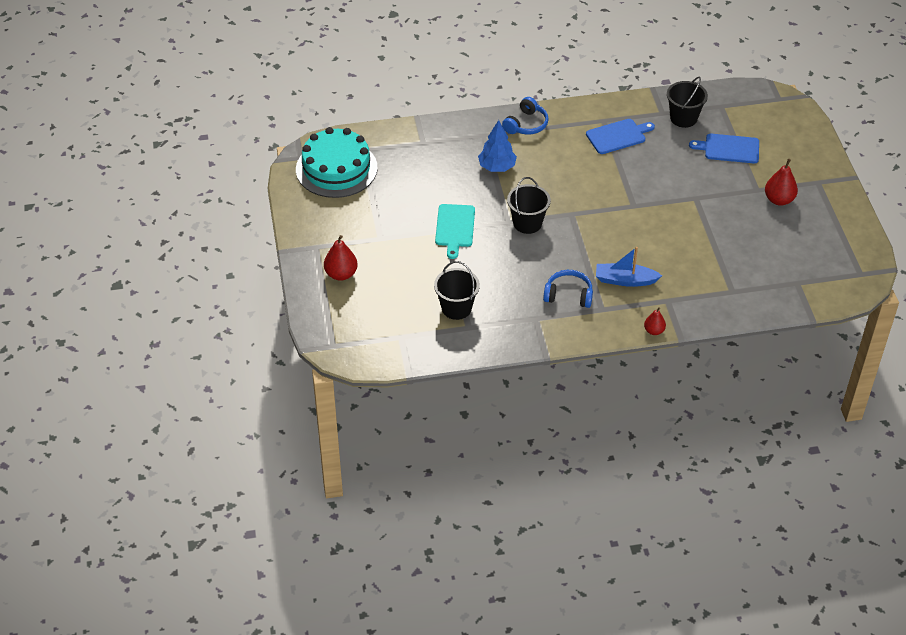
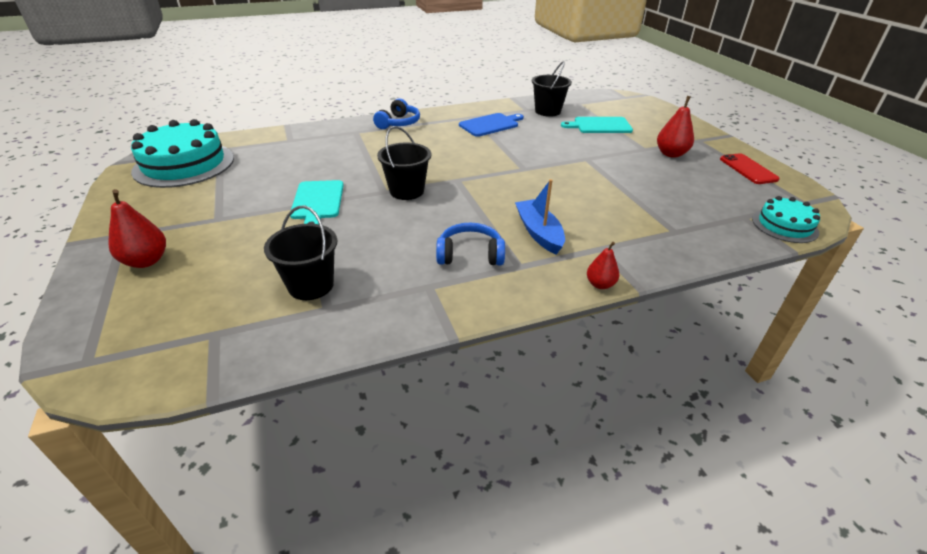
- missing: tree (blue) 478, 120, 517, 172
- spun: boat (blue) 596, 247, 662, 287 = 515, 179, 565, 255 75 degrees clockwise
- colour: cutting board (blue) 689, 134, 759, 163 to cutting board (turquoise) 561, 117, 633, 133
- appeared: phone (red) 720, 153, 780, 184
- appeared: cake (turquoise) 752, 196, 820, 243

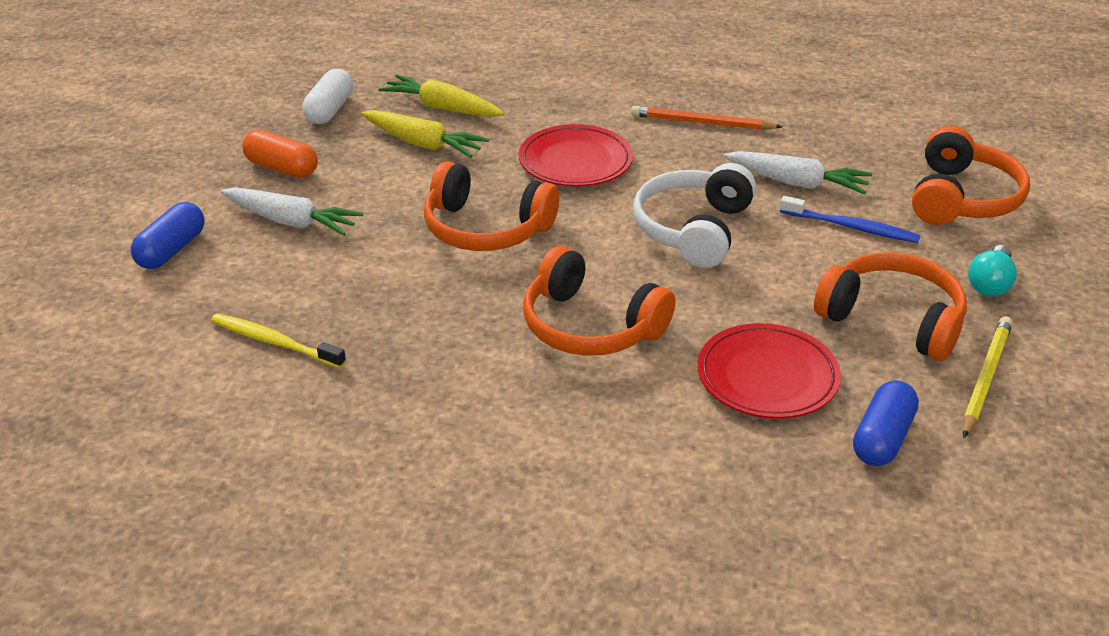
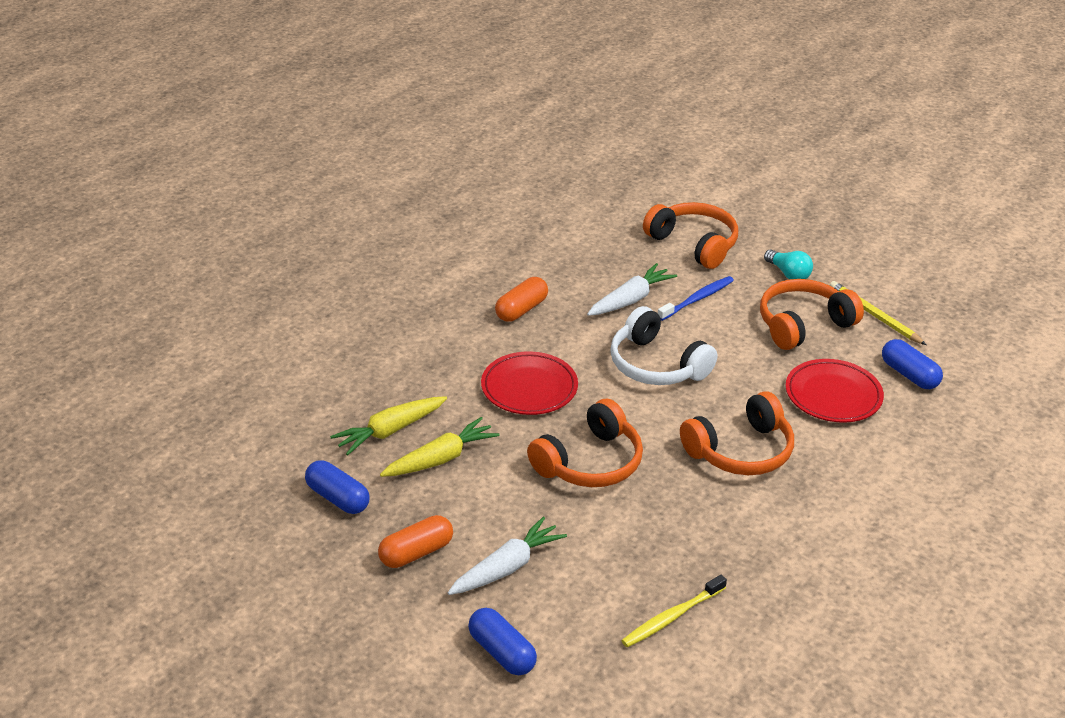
- colour: capsule (white) 302, 69, 353, 124 to capsule (blue) 305, 460, 369, 514
- exchanged: pencil (orange) 631, 106, 782, 130 to capsule (orange) 495, 277, 548, 322

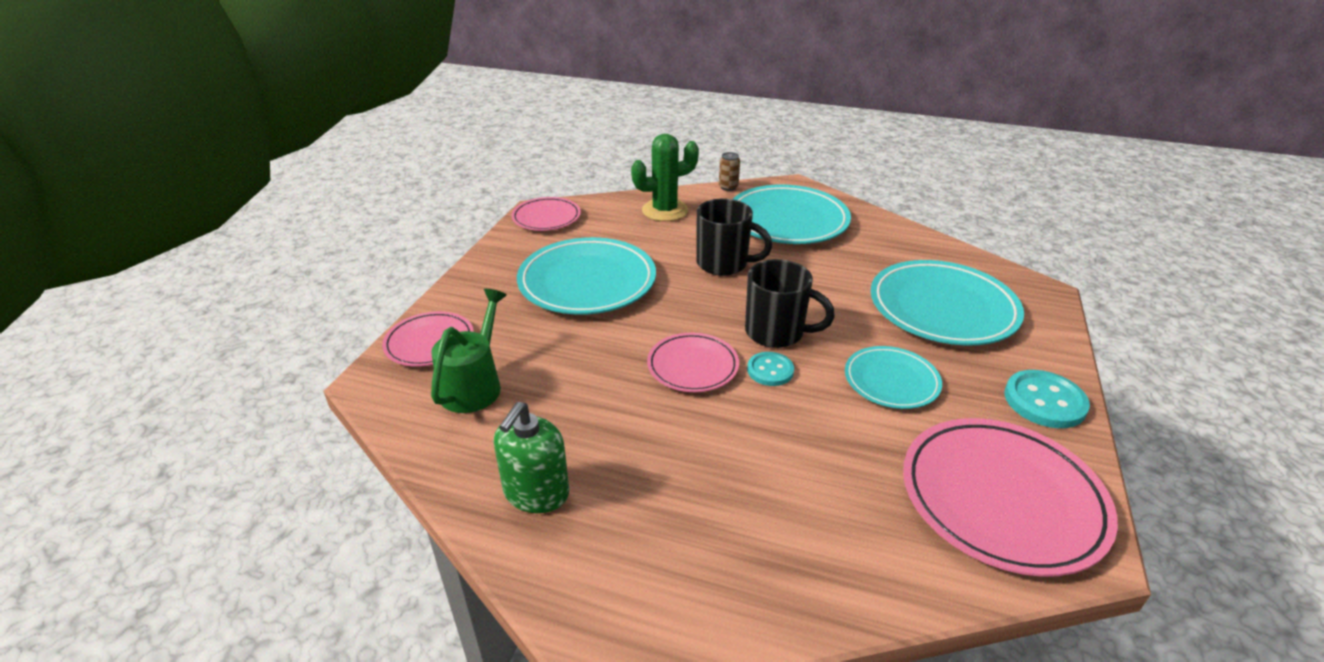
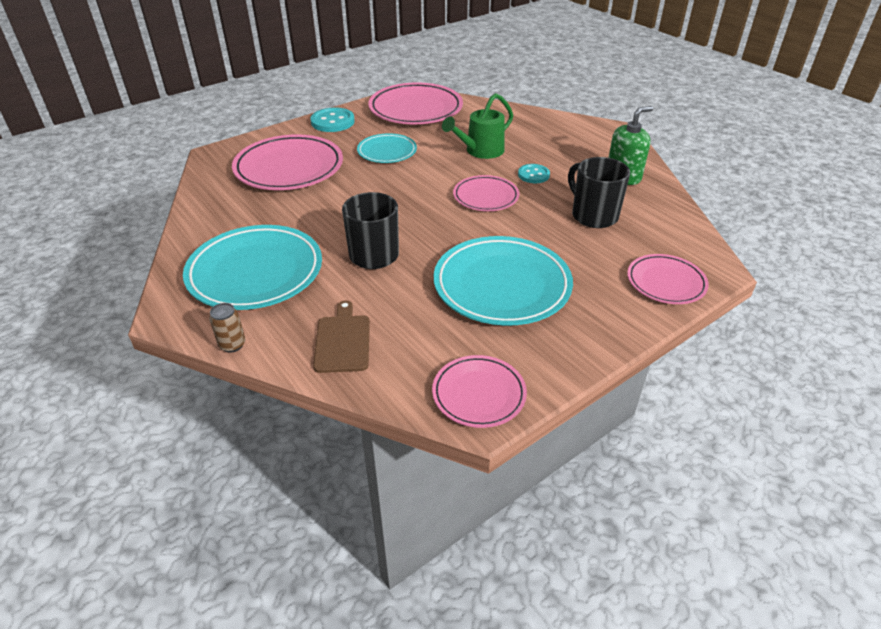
- relocated: watering can (green) 431, 289, 507, 413 to 442, 93, 513, 159
- exchanged: cactus (green) 631, 134, 699, 221 to cutting board (brown) 313, 300, 370, 373
- relocated: mug (black) 745, 259, 835, 348 to 568, 157, 630, 228
- relocated: button (turquoise) 747, 352, 794, 386 to 518, 164, 550, 183
- colour: plate (turquoise) 870, 260, 1024, 345 to plate (pink) 232, 134, 343, 190

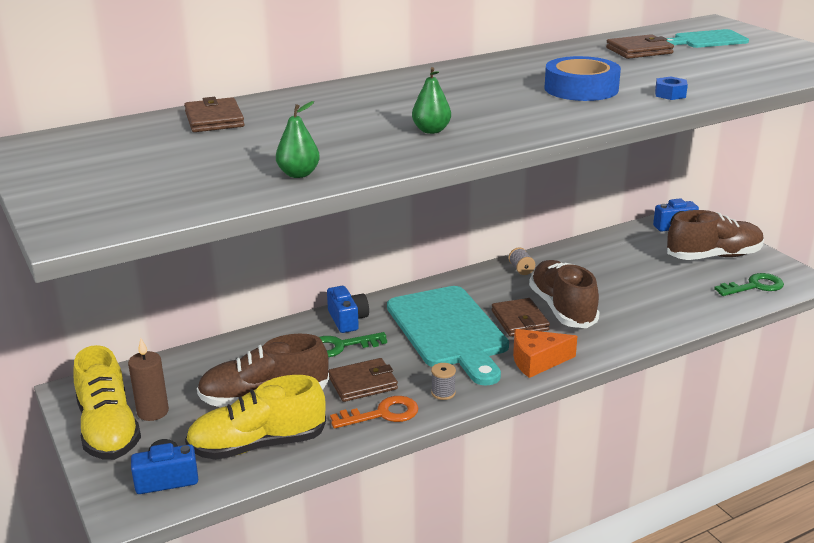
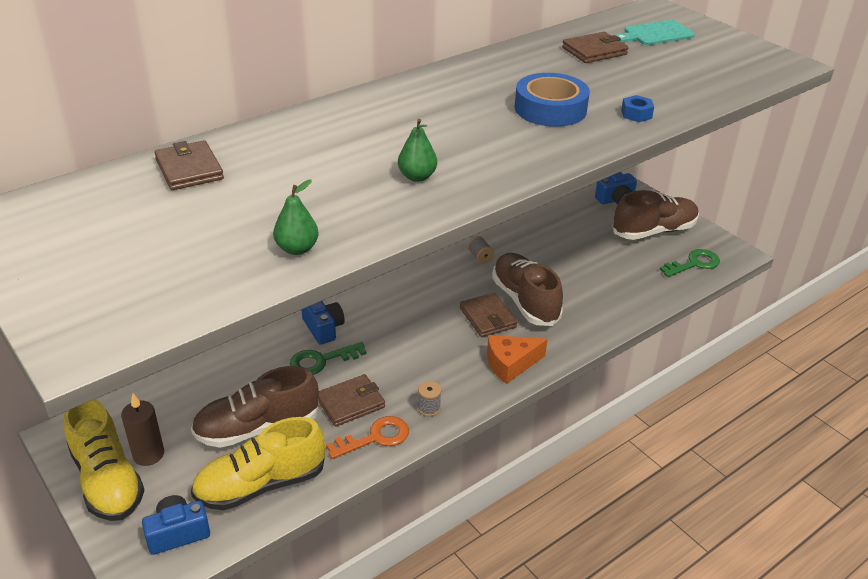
- missing: cutting board (turquoise) 387, 286, 509, 386

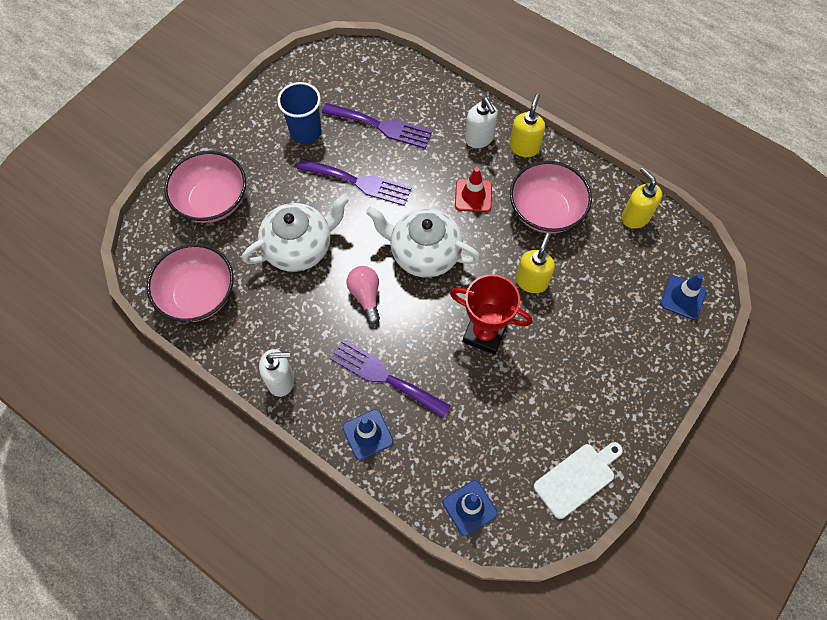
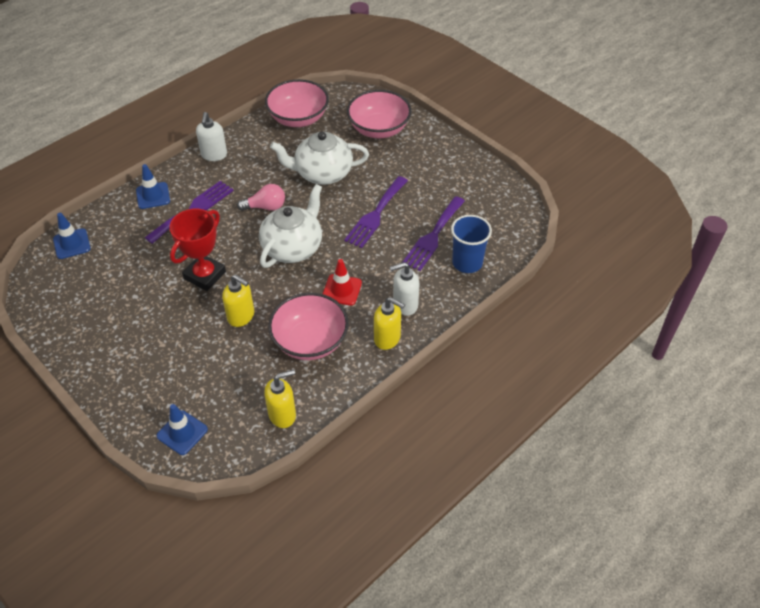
- spun: teapot (white) 242, 194, 349, 272 = 270, 132, 369, 185 105 degrees clockwise
- relocated: cup (blue) 277, 82, 321, 144 to 451, 215, 492, 273
- missing: cutting board (white) 534, 442, 623, 519

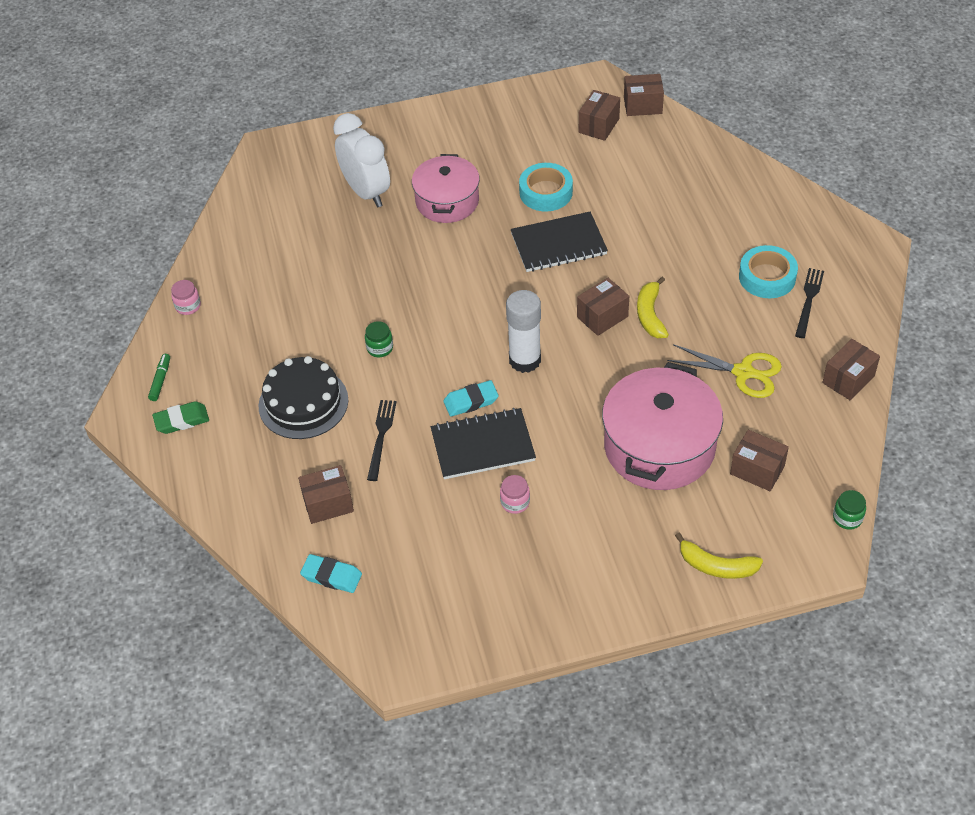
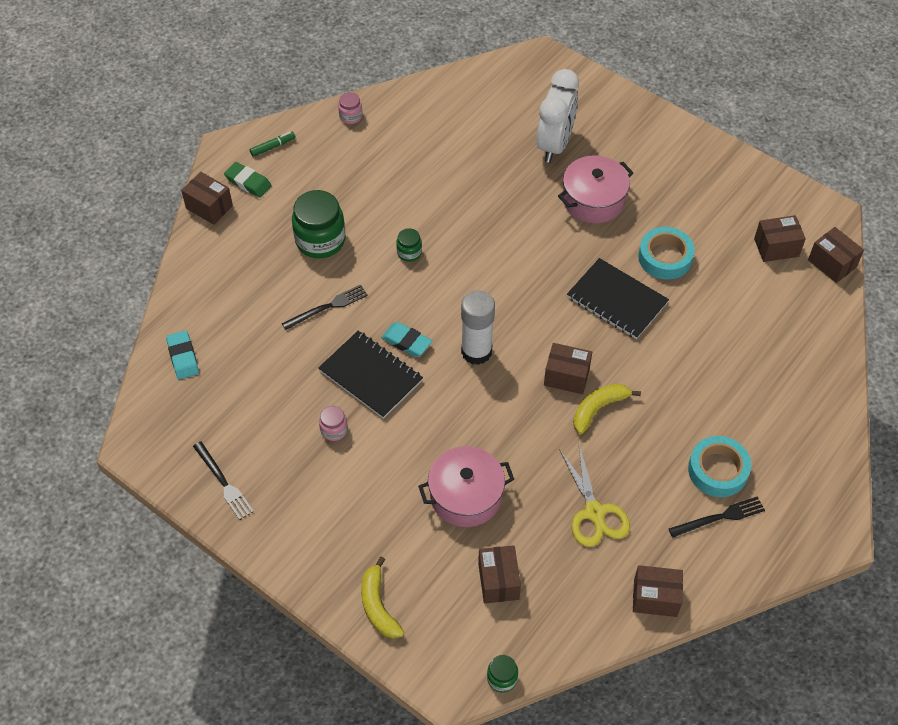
- exchanged: cake (black) 259, 356, 348, 439 to jar (green) 292, 190, 345, 258
- relocated: box (brown) 298, 465, 354, 524 to 181, 172, 233, 225
- size: pot (pink) 602, 362, 723, 490 = 418, 446, 514, 527 x0.66
- appeared: fork (black) 193, 441, 254, 520

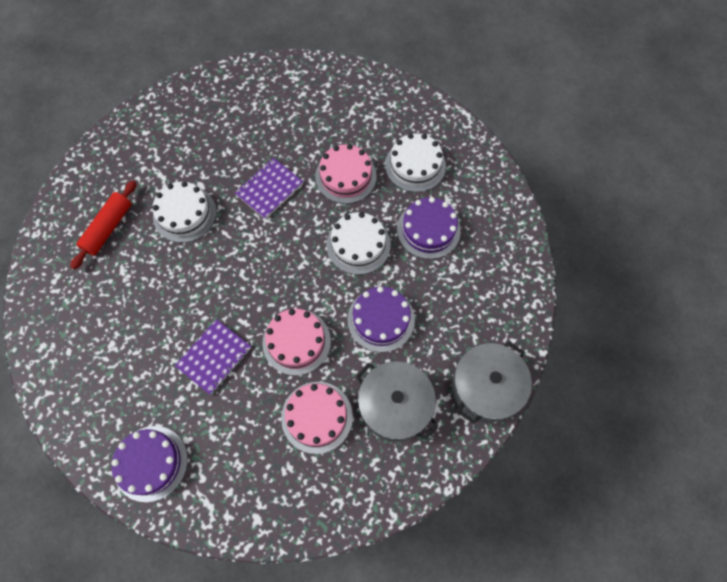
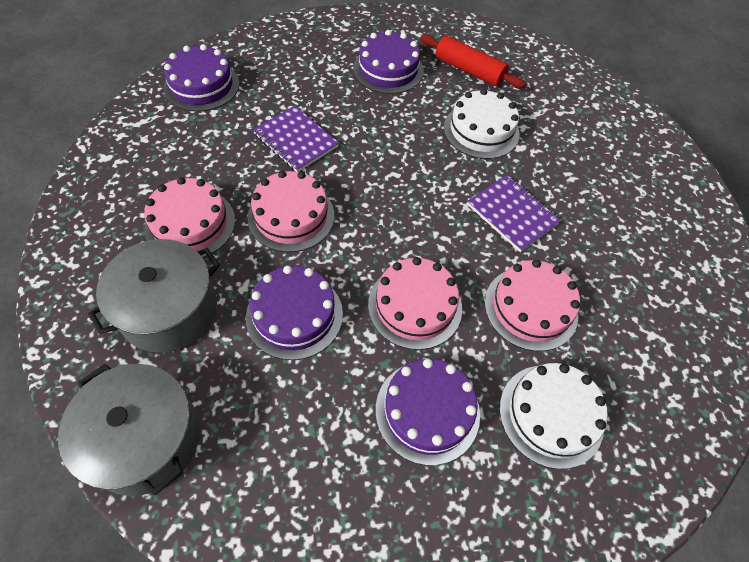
- colour: cake (white) 327, 212, 391, 275 to cake (pink) 368, 257, 462, 350
- appeared: cake (purple) 353, 30, 424, 94

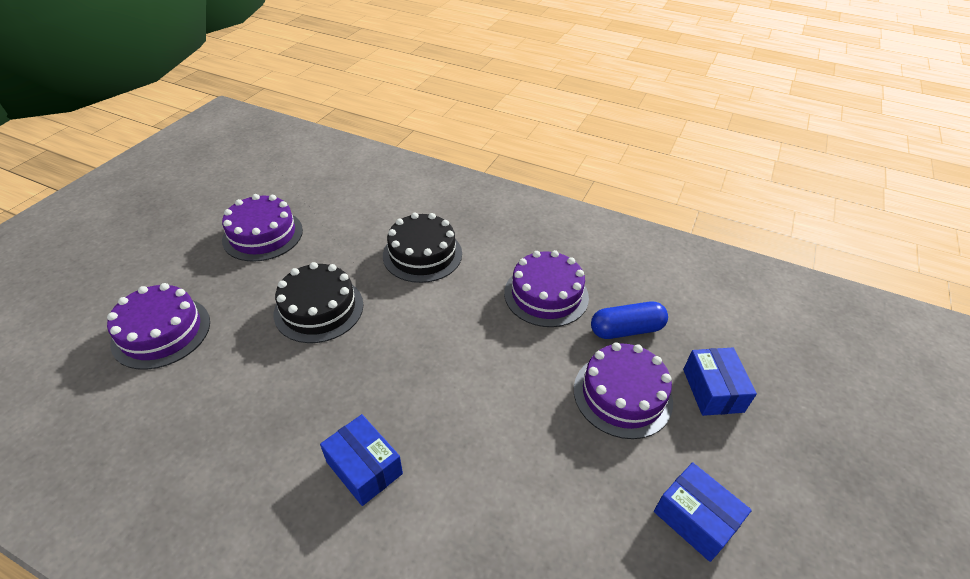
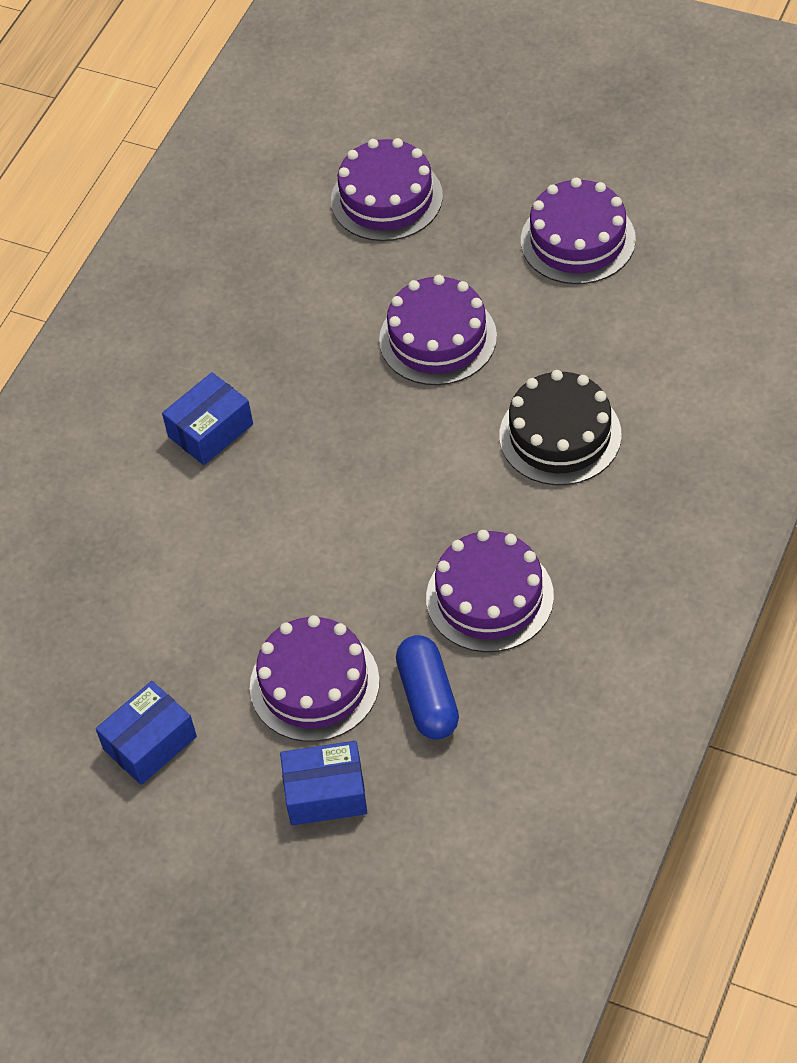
- colour: cake (black) 274, 262, 363, 343 to cake (purple) 379, 275, 497, 385

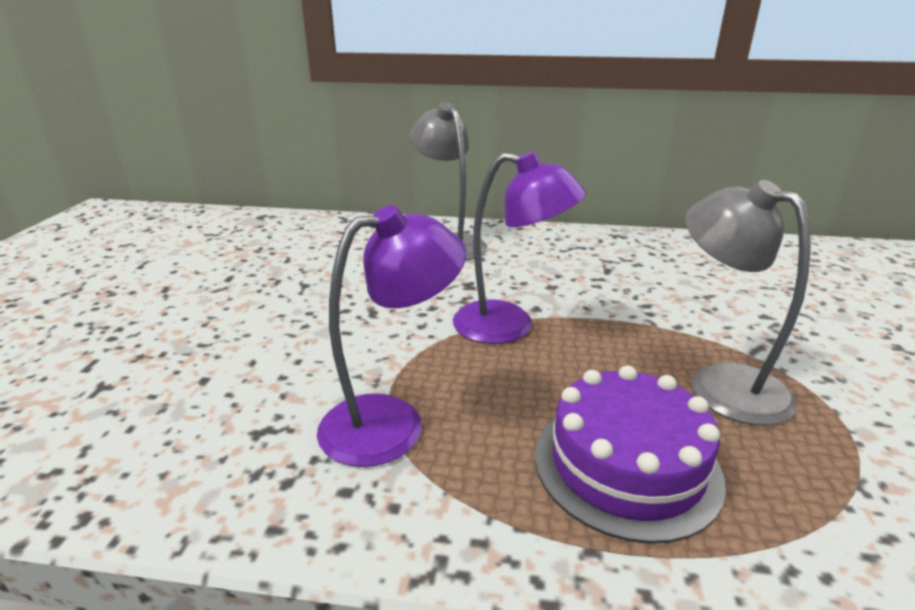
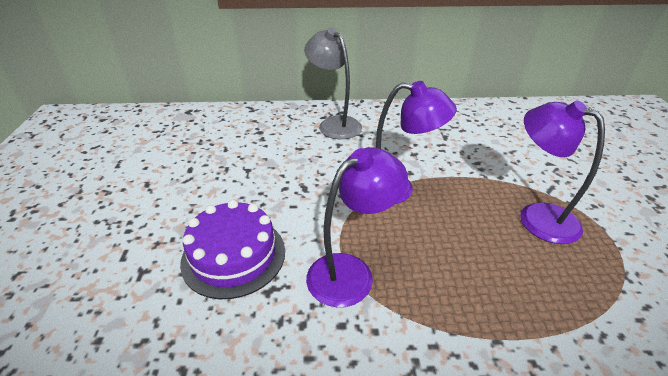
- relocated: cake (purple) 535, 365, 726, 544 to 180, 200, 285, 299
- colour: lamp (grey) 685, 180, 811, 426 to lamp (purple) 520, 101, 605, 244

